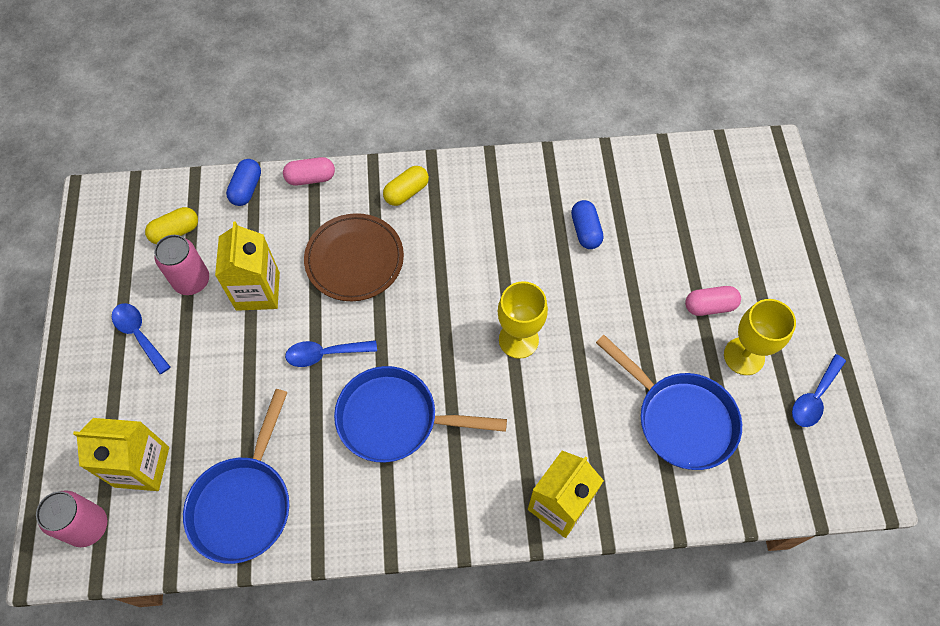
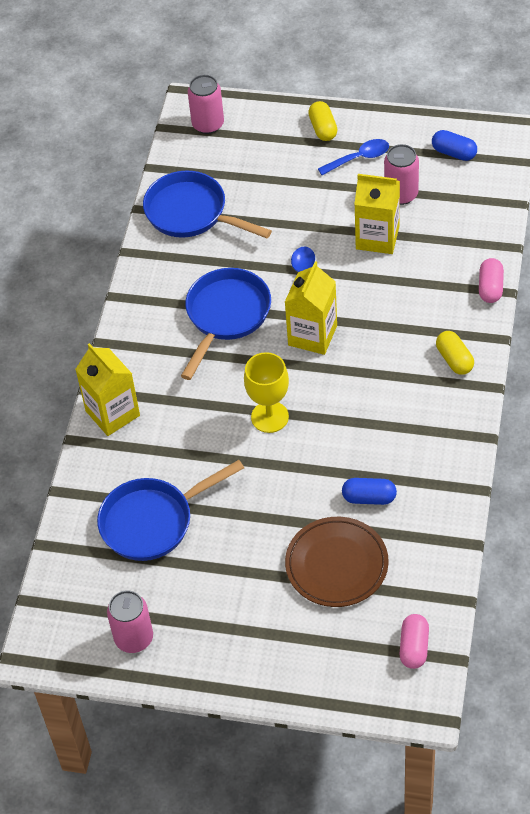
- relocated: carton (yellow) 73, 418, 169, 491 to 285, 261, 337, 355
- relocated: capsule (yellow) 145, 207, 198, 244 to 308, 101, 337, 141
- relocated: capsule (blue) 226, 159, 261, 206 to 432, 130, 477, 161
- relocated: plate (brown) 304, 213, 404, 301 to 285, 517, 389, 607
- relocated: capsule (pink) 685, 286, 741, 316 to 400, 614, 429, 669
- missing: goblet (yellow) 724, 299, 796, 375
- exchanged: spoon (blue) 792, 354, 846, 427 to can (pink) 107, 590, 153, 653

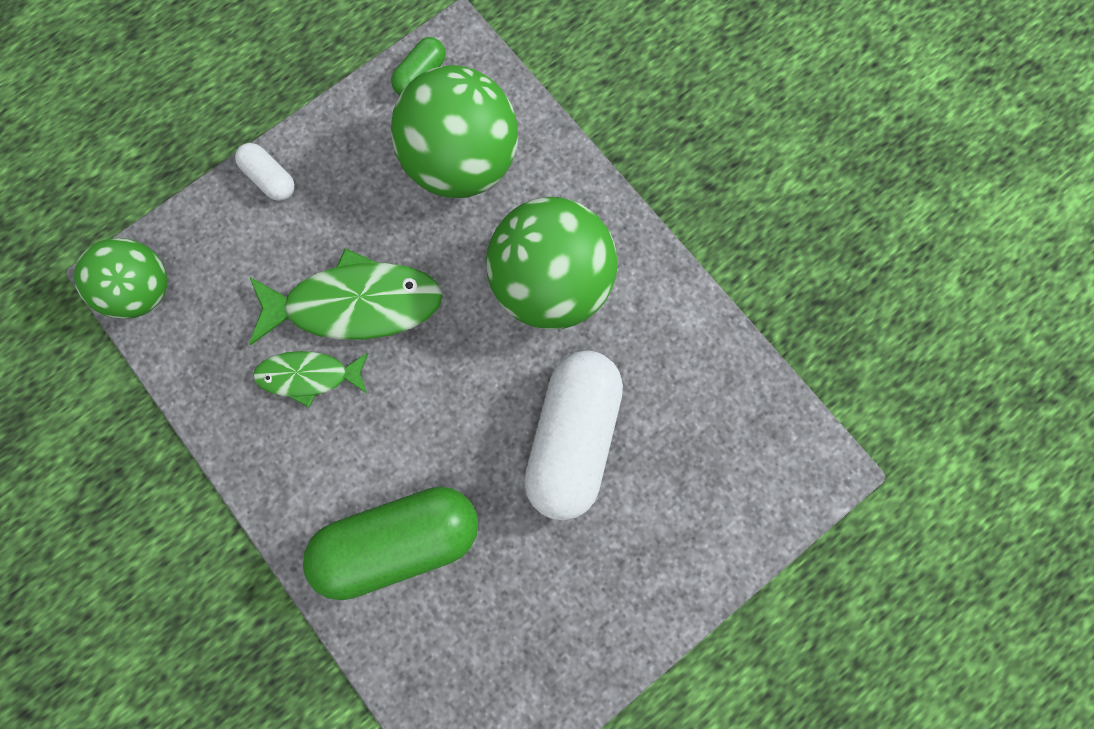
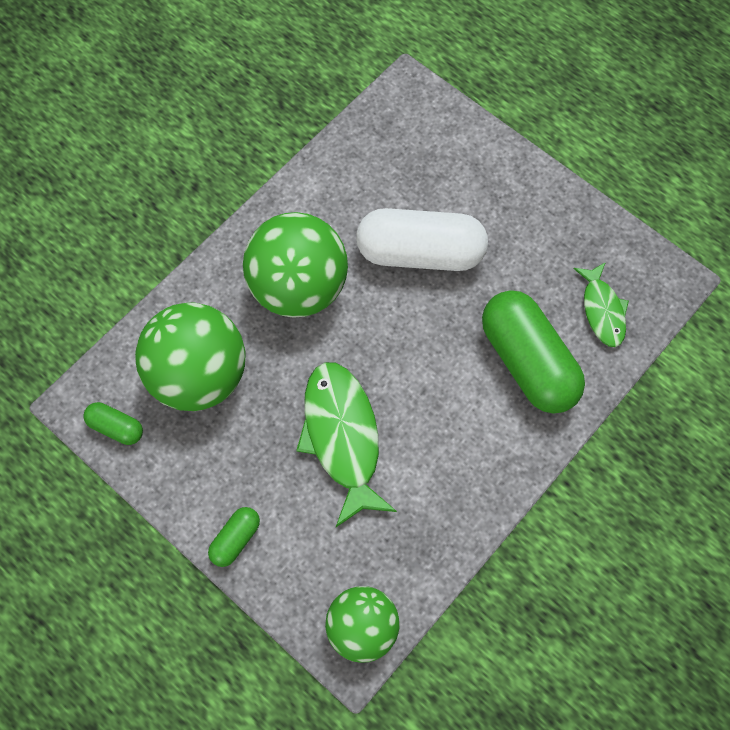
- colour: capsule (white) 235, 143, 295, 201 to capsule (green) 208, 507, 260, 567
- relocated: fish (green) 253, 351, 368, 407 to 573, 262, 629, 347

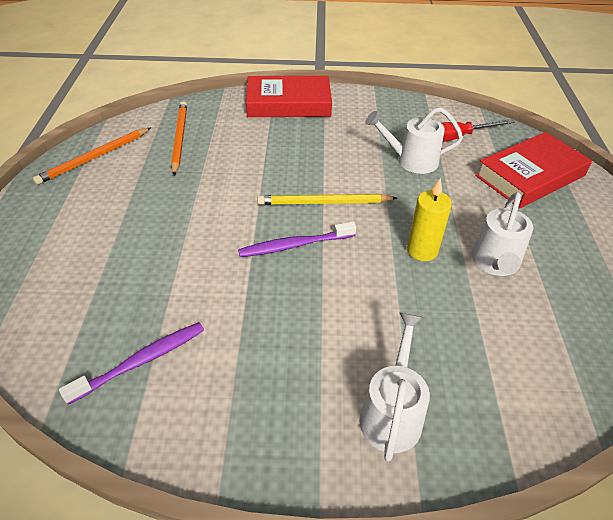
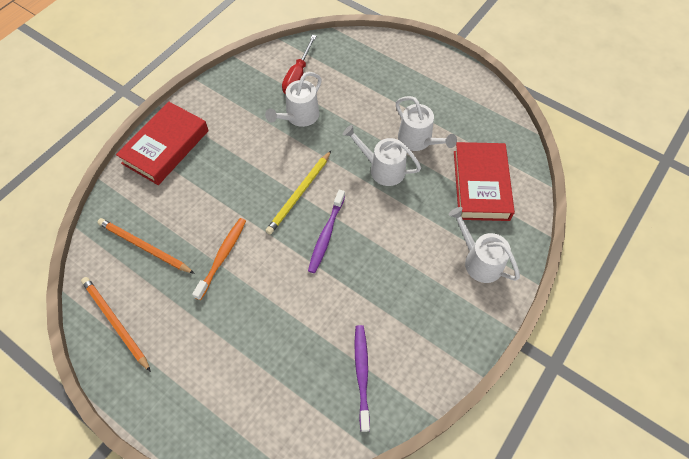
- spun: pencil (orange) 33, 128, 151, 185 = 81, 277, 151, 372 150 degrees clockwise
- exchanged: candle (yellow) 407, 178, 452, 261 to watering can (white) 343, 125, 421, 186
- relocated: book (red) 475, 132, 592, 208 to 454, 142, 515, 221
- appeared: toothbrush (orange) 192, 218, 246, 300

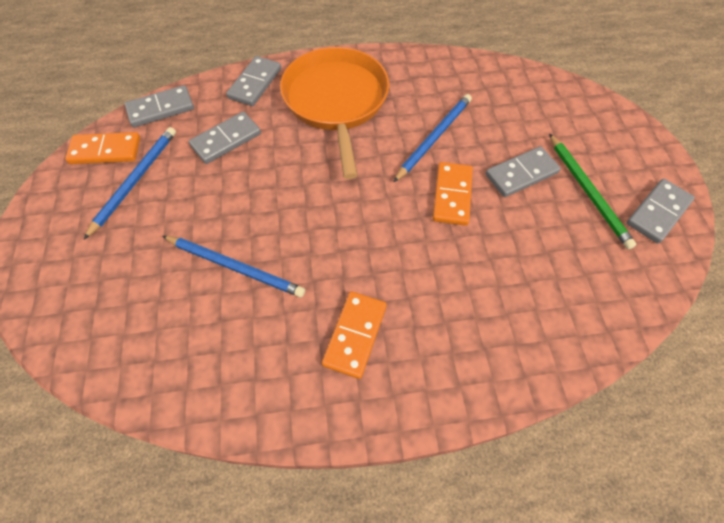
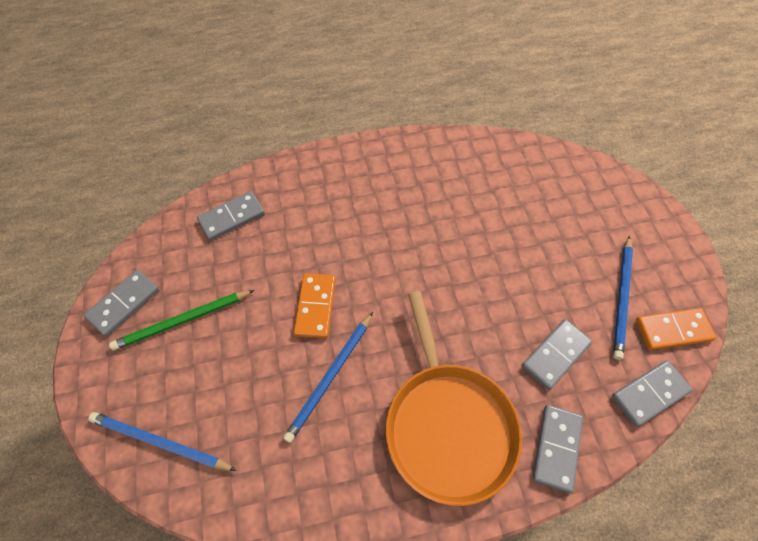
- relocated: pencil (blue) 163, 236, 305, 298 to 88, 412, 237, 471
- missing: domino (orange) 322, 291, 387, 379
- relocated: domino (grey) 486, 146, 561, 197 to 197, 191, 265, 241
- spun: pencil (green) 549, 134, 636, 249 = 109, 290, 254, 350 90 degrees counterclockwise

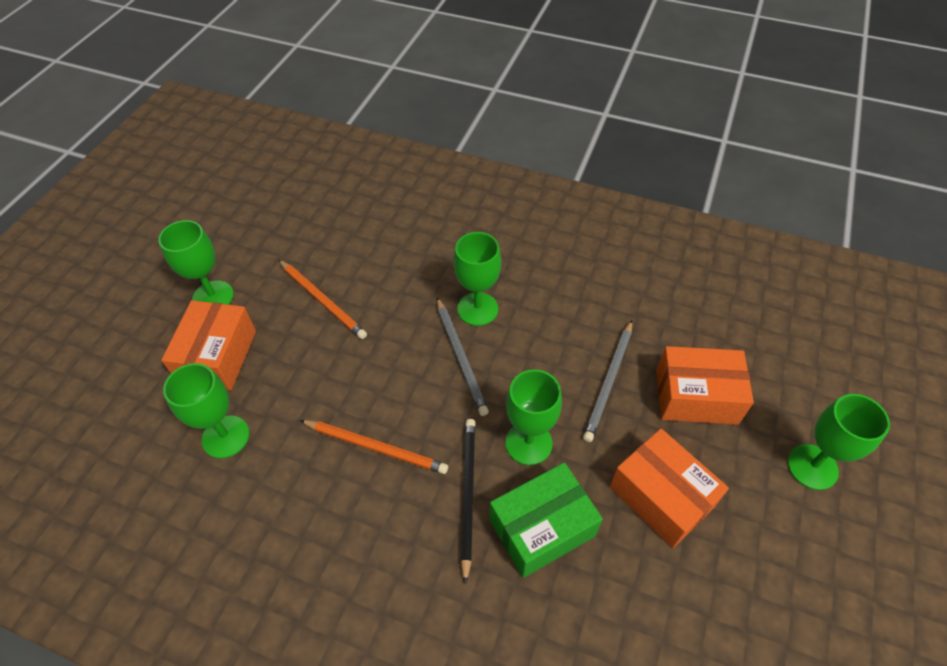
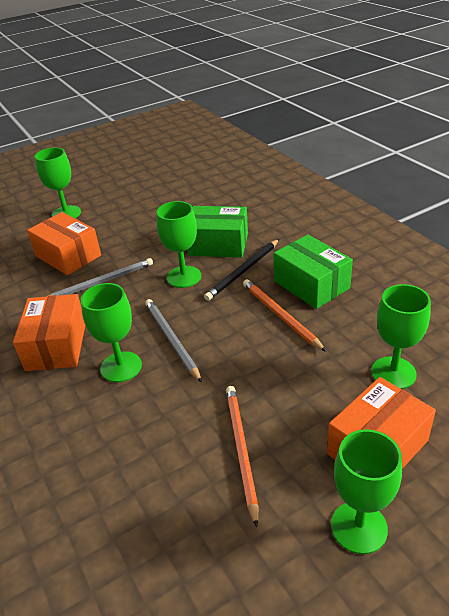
- spun: pencil (grey) 437, 298, 489, 416 = 145, 299, 202, 383 45 degrees counterclockwise
- relocated: box (orange) 610, 429, 729, 548 to 13, 294, 85, 371
- appeared: box (green) 274, 235, 353, 309

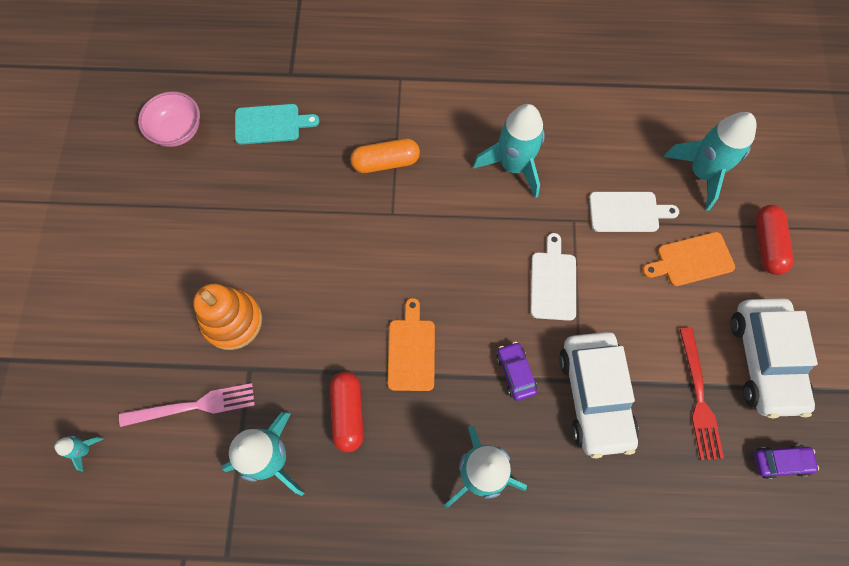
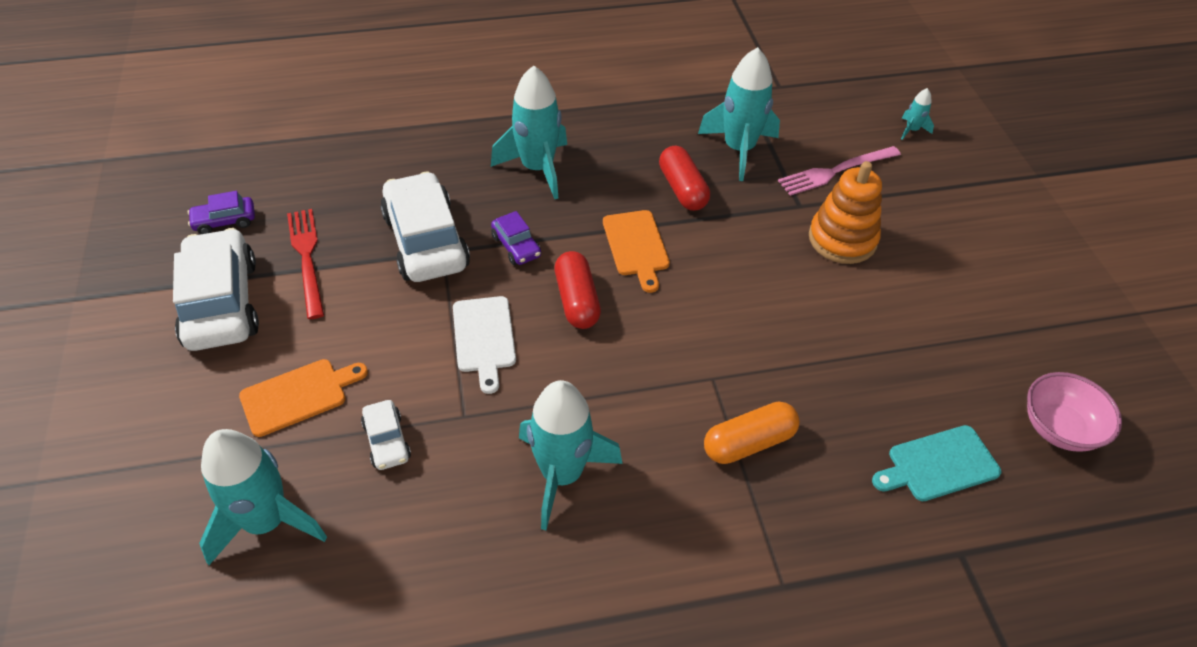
- exchanged: cutting board (white) 589, 192, 679, 232 to car (white) 361, 400, 411, 470
- relocated: capsule (red) 755, 205, 794, 275 to 555, 251, 601, 329

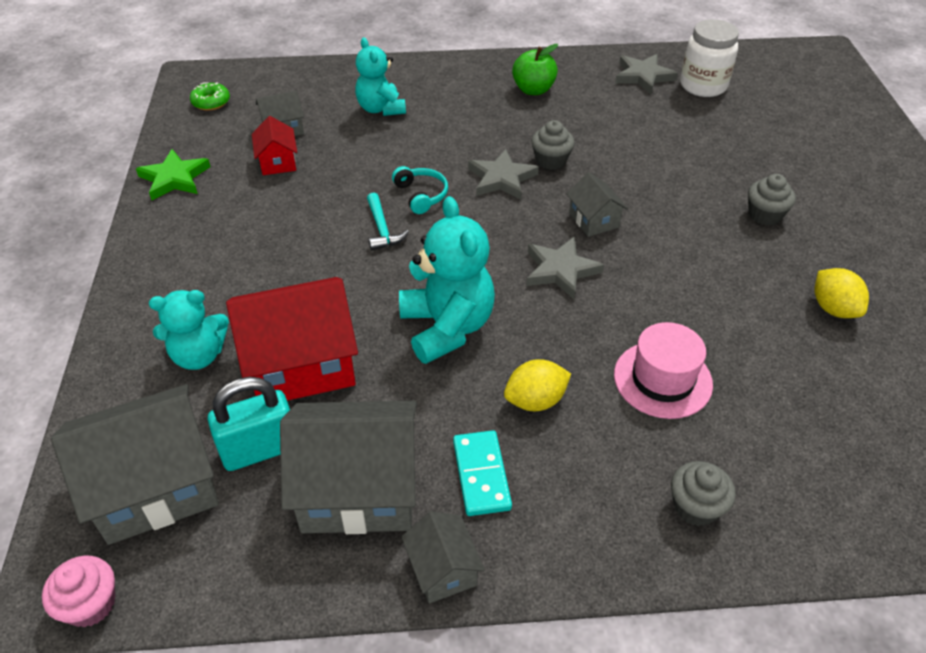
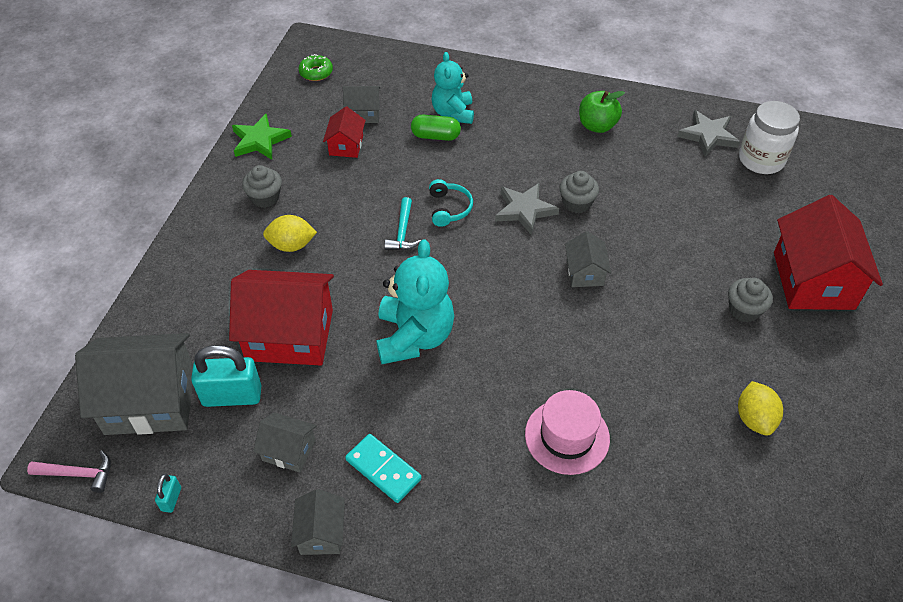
- exchanged: cupcake (pink) 42, 556, 115, 627 to hammer (pink) 27, 450, 111, 493
- missing: teddy bear (turquoise) 149, 290, 229, 370
- size: house (grey) 280, 401, 417, 534 = 253, 412, 317, 473 x0.50
- spun: domino (turquoise) 453, 430, 512, 516 = 345, 434, 422, 503 60 degrees counterclockwise
- relocated: lemon (yellow) 504, 359, 571, 411 to 263, 215, 317, 252
- missing: star (grey) 526, 237, 604, 299
- relocated: cupcake (grey) 671, 461, 736, 526 to 242, 165, 282, 208
- appeared: padlock (turquoise) 155, 473, 181, 513
- appeared: capsule (green) 411, 115, 461, 141
- appeared: house (red) 774, 195, 883, 310

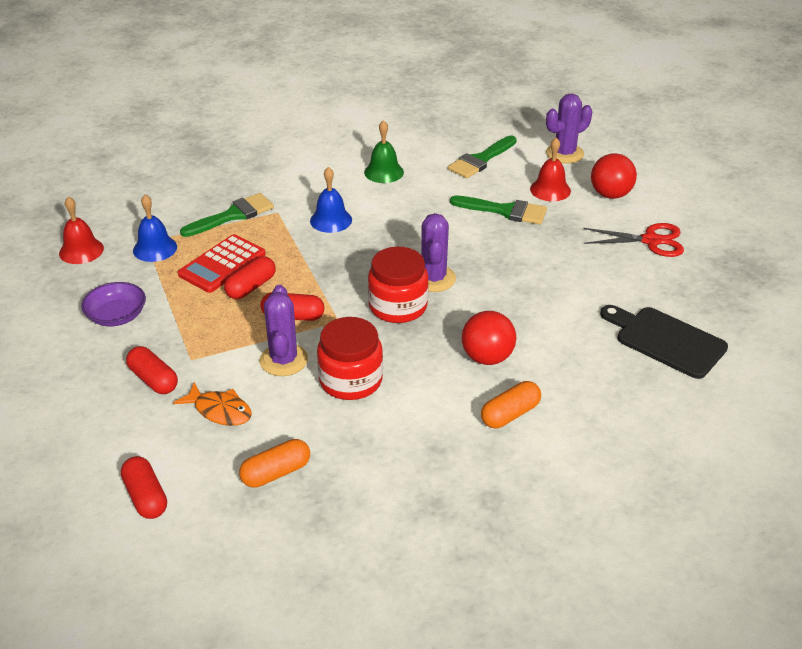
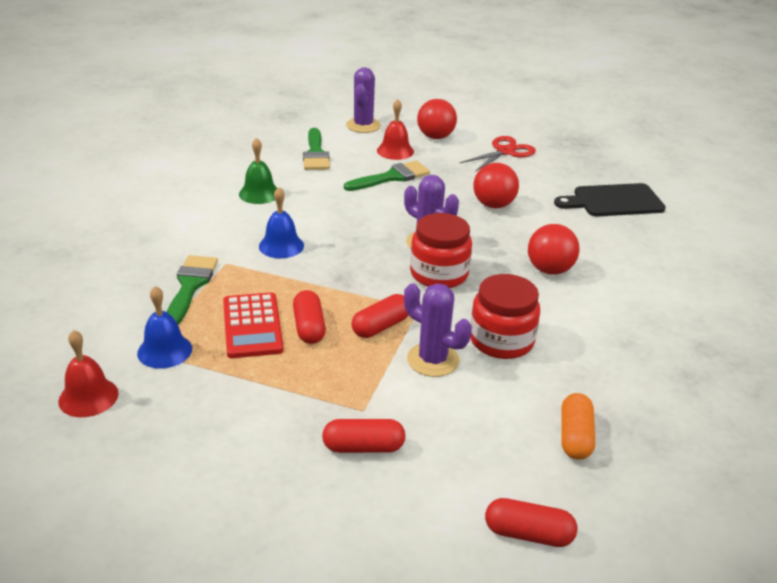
- missing: bowl (purple) 81, 282, 146, 326
- missing: fish (orange) 173, 382, 252, 426
- missing: capsule (orange) 481, 381, 541, 428
- appeared: ball (red) 473, 163, 519, 208

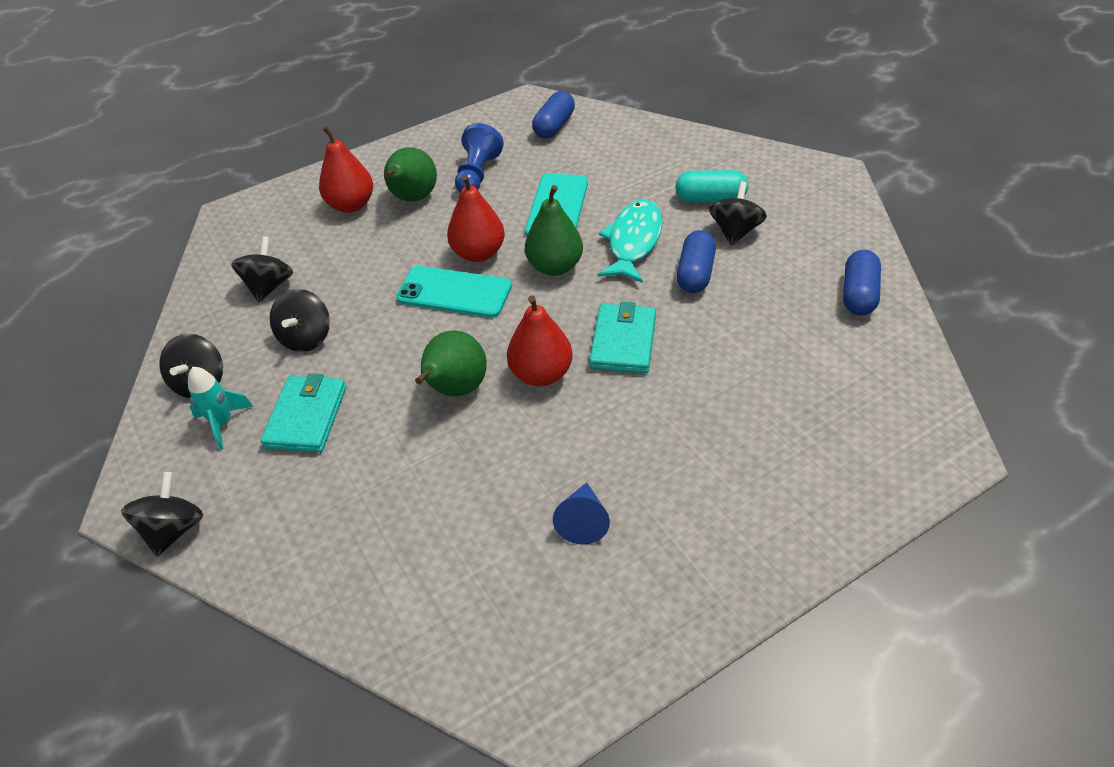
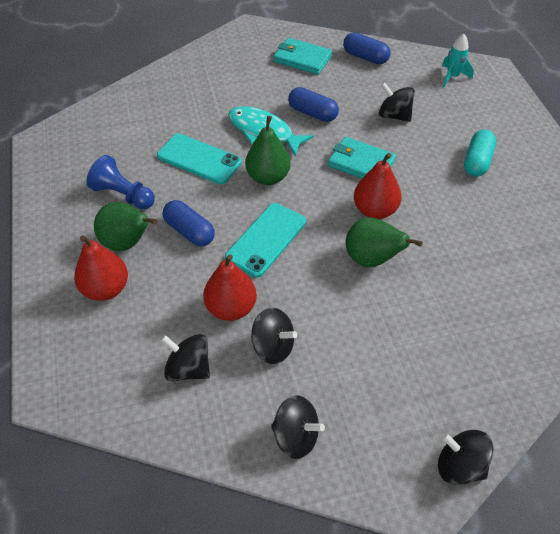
- relocated: rocket (turquoise) 188, 367, 253, 450 to 442, 34, 474, 87
- relocated: wallet (turquoise) 260, 373, 346, 453 to 274, 38, 332, 75
- relocated: pear (red) 447, 175, 505, 262 to 203, 254, 257, 321
- relocated: capsule (blue) 532, 91, 575, 139 to 163, 200, 215, 246
- missing: cone (blue) 553, 482, 610, 545
- relocated: capsule (turquoise) 675, 170, 748, 202 to 464, 130, 496, 177
- relocated: spinning top (black) 709, 181, 767, 246 to 379, 82, 415, 122

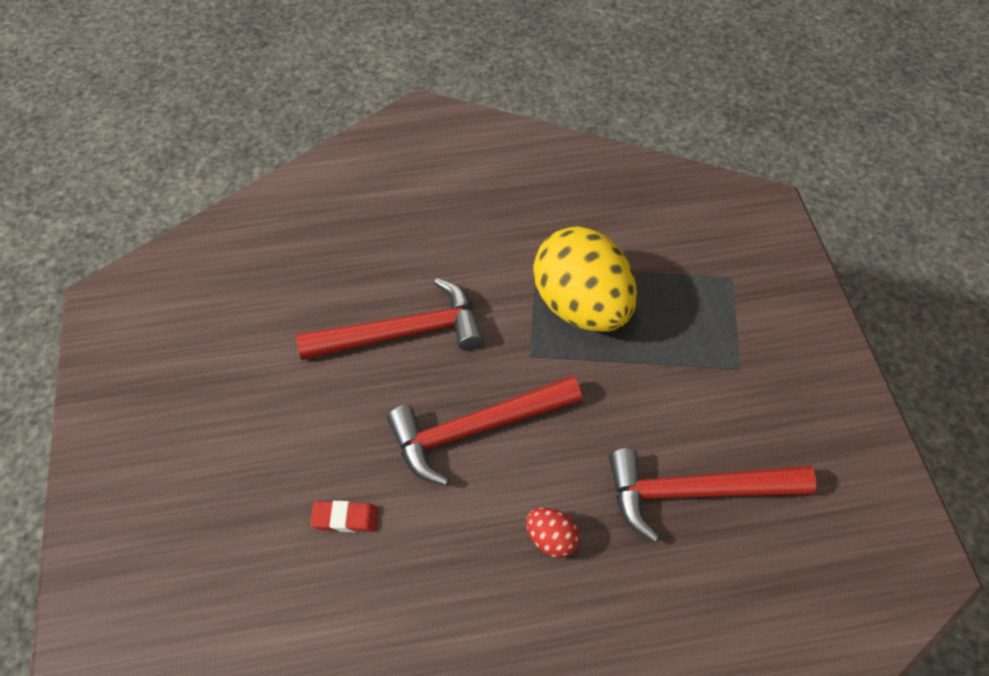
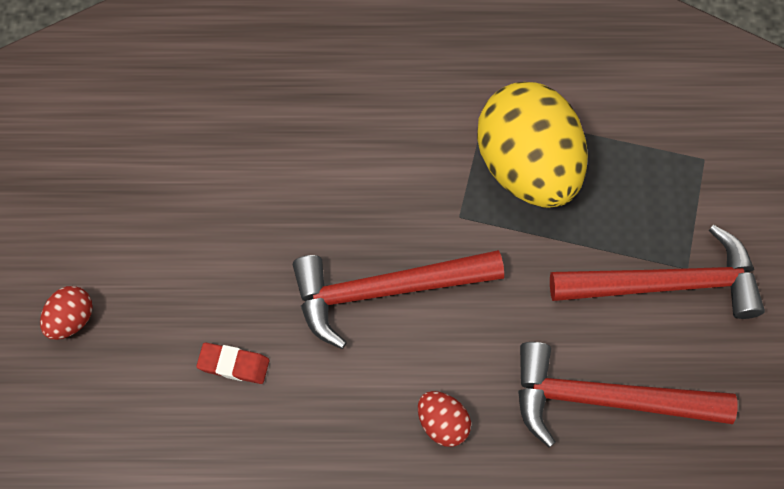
- relocated: hammer (red) 296, 278, 484, 360 to 550, 225, 765, 319
- appeared: egg (red) 40, 286, 93, 340

